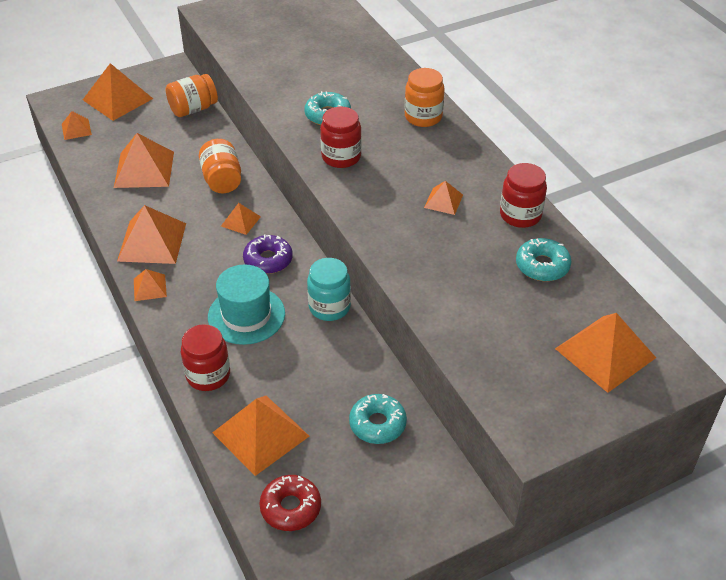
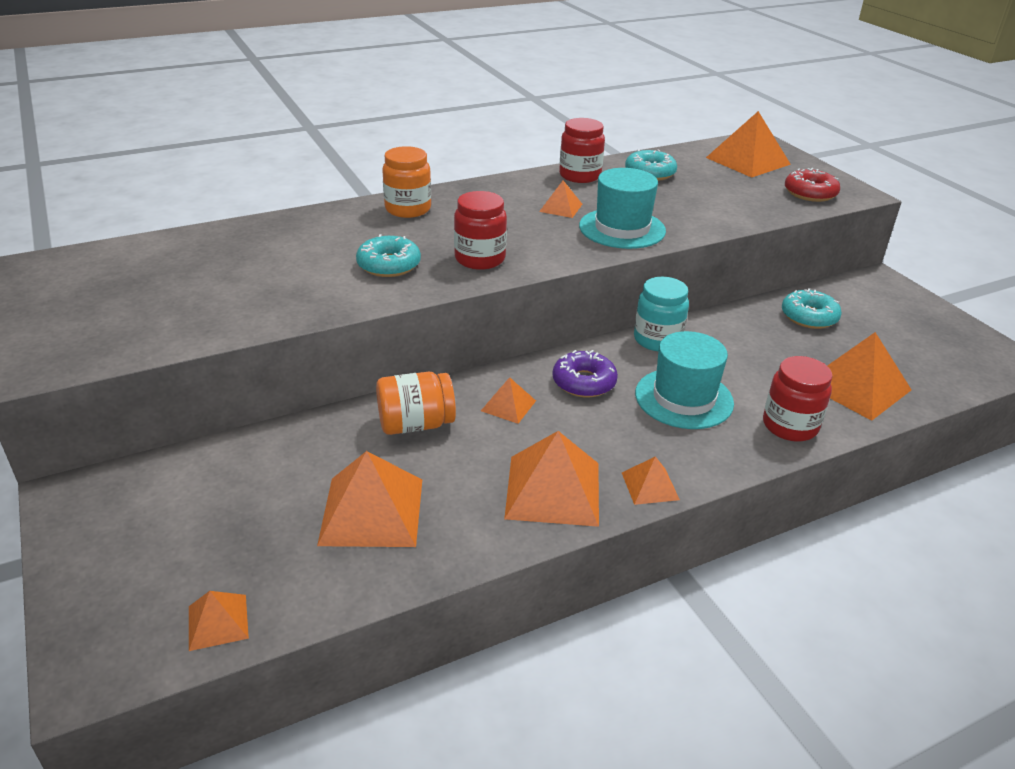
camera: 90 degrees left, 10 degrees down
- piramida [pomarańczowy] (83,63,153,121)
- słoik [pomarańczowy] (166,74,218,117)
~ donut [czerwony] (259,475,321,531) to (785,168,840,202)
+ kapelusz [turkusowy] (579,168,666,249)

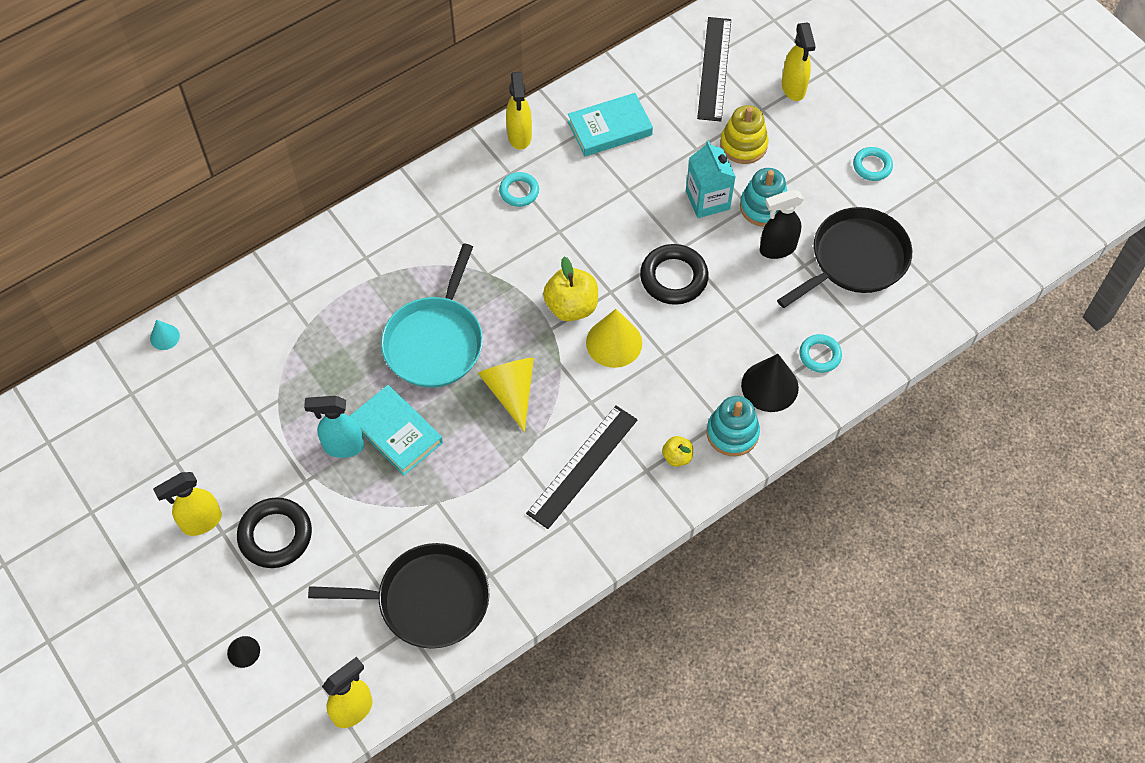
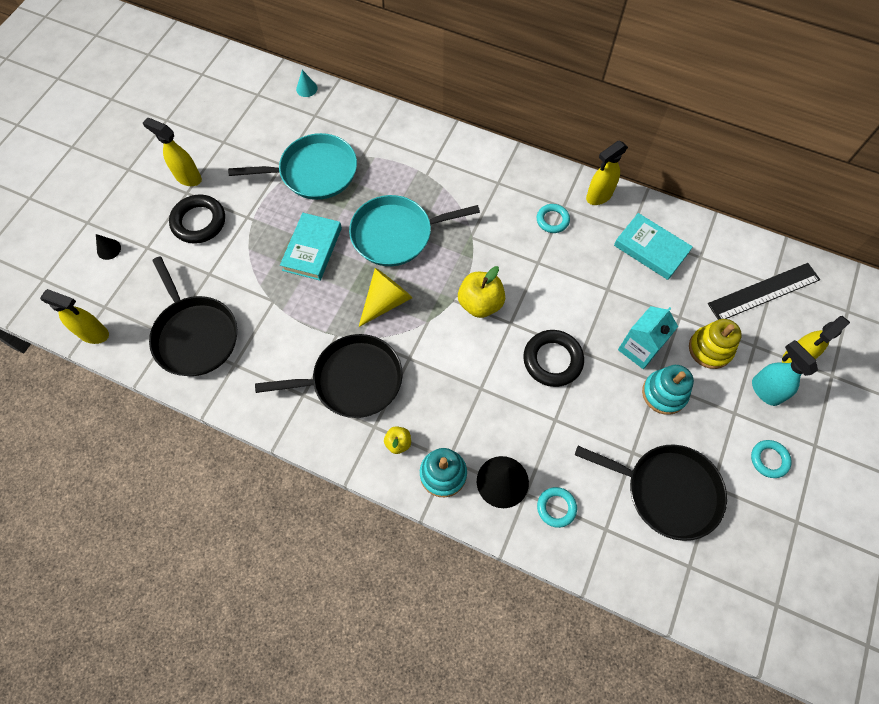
camera: 60 degrees right, 5 degrees up
- spryskiwacz [czarny] (760,189,804,259)
- stożek [żółty] (586,309,642,368)
~ spryskiwacz [turkusowy] (304,396,364,458) to (752,340,818,406)
~ linijka [czarny] (526,405,637,529) to patelnia [czarny] (255,334,403,418)
+ patelnia [turkusowy] (228,133,357,200)

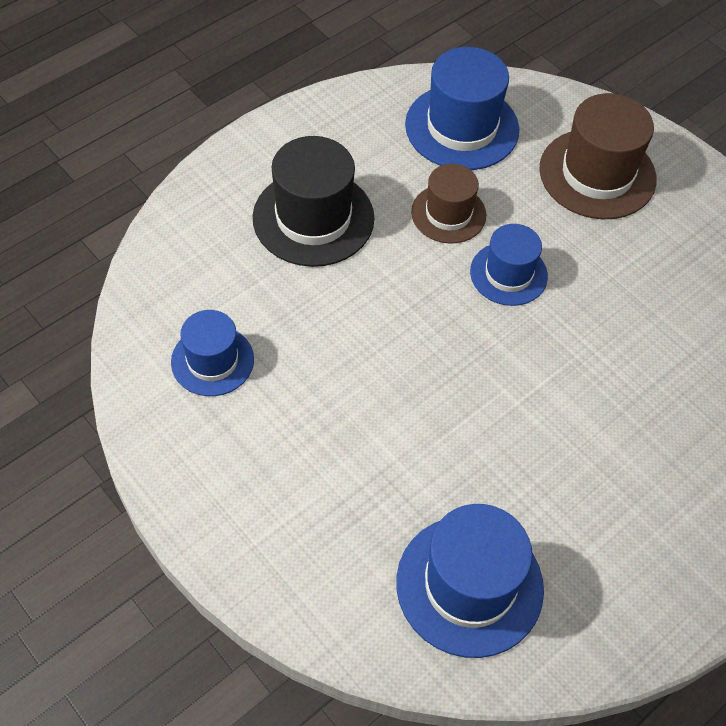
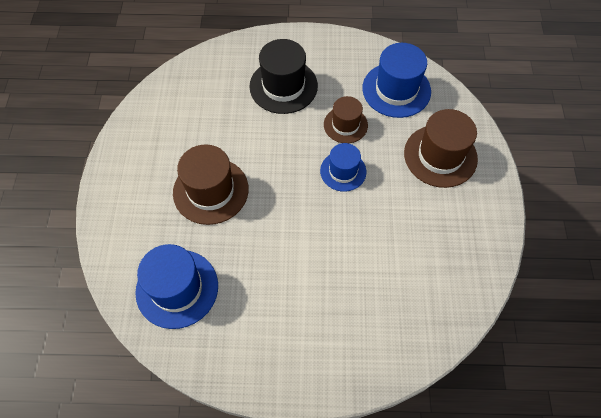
camera: 45 degrees right, 5 degrees up
- kapelusz [niebieski] (171,310,254,396)
+ kapelusz [brązowy] (173,144,249,225)

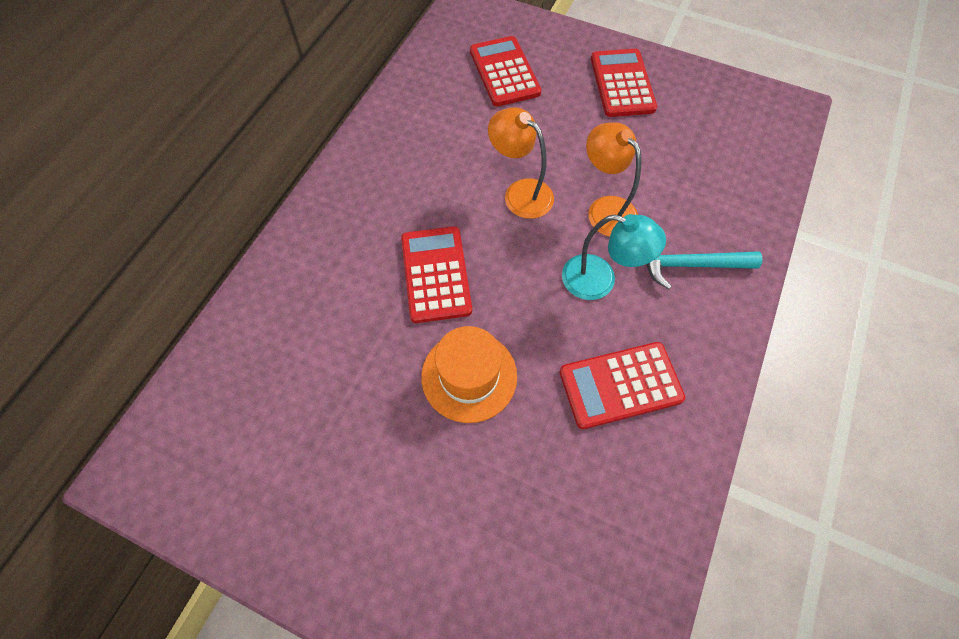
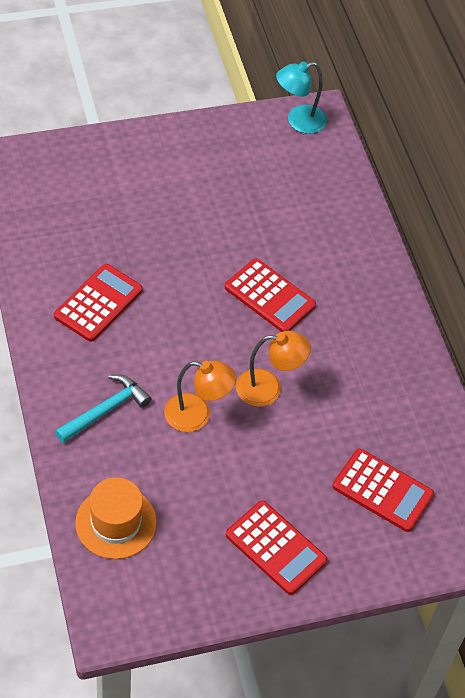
camera: 135 degrees right, 10 degrees down
~ lampka [turkusowy] (562,214,666,300) to (276,61,327,134)
~ kapelusz [pomarańczowy] (421,326,517,423) to (75,477,157,559)

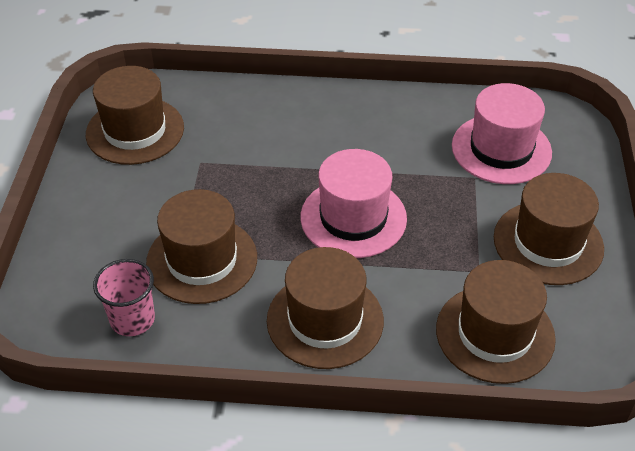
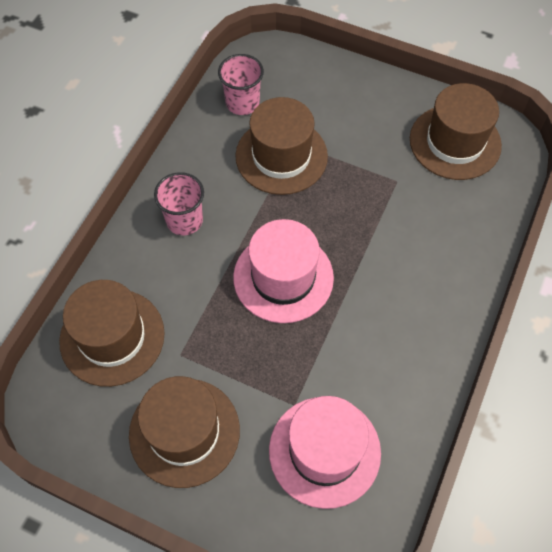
camera: 110 degrees right, 15 degrees up
~ kapelusz [brązowy] (267,247,384,369) to szklanka [różowy] (154,172,204,235)

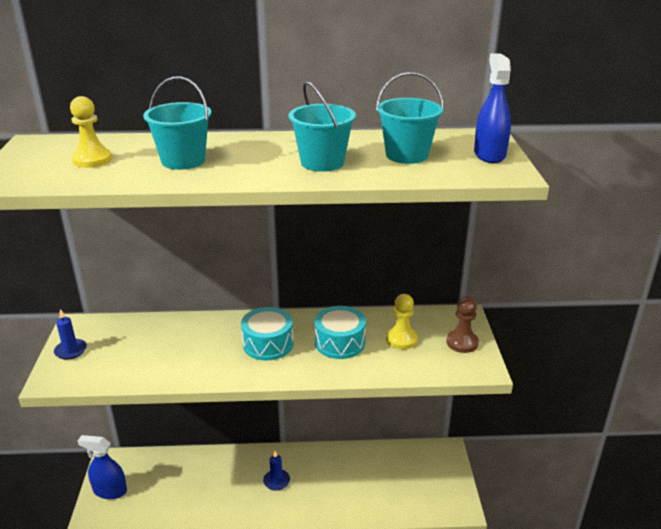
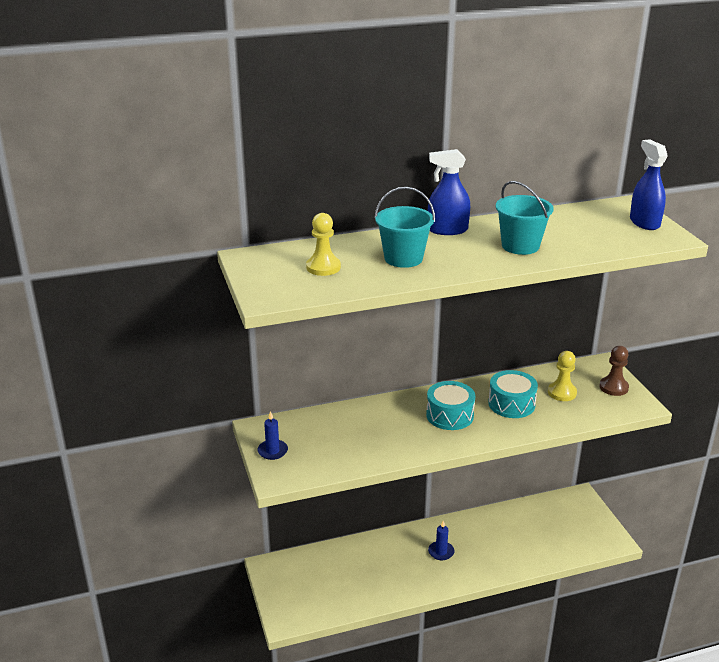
camera: 15 degrees left, 0 degrees up
- wiadro [turkusowy] (376,72,444,164)
~ spryskiwacz [niebieski] (78,435,127,499) to (428,149,470,235)

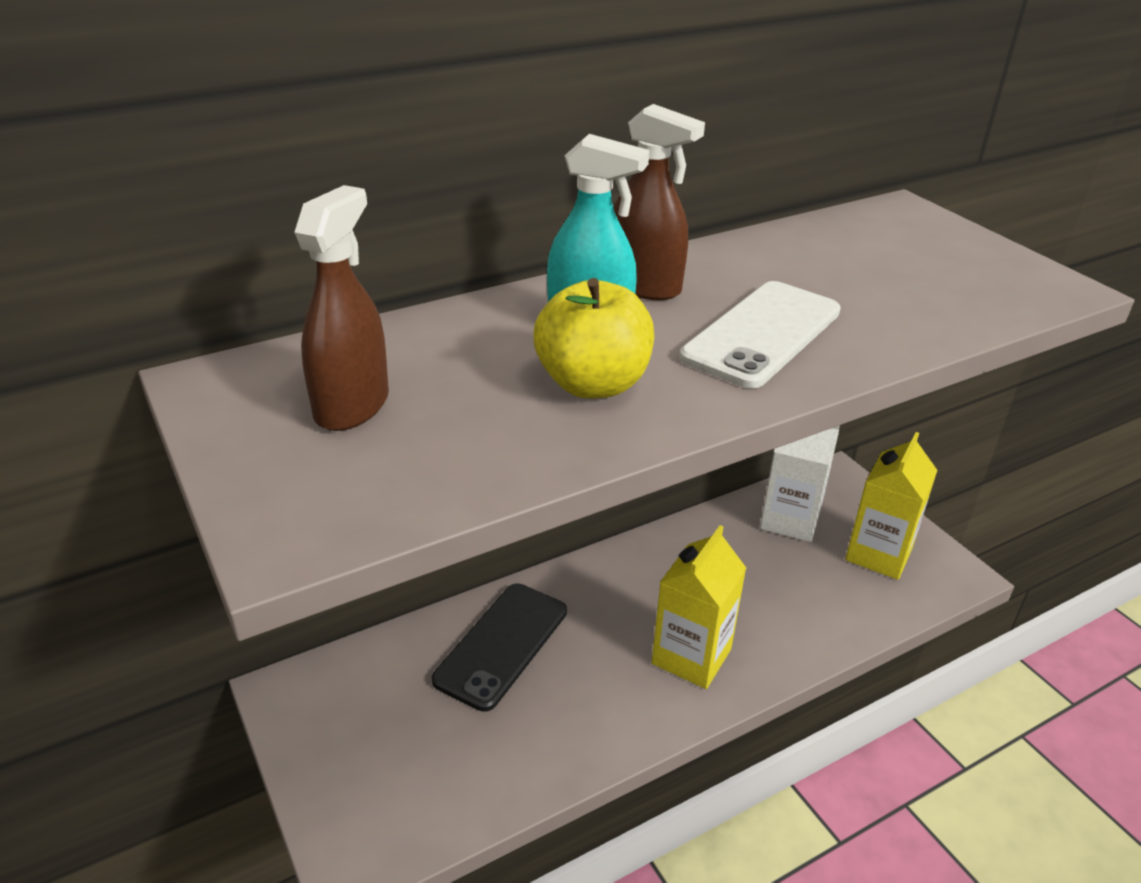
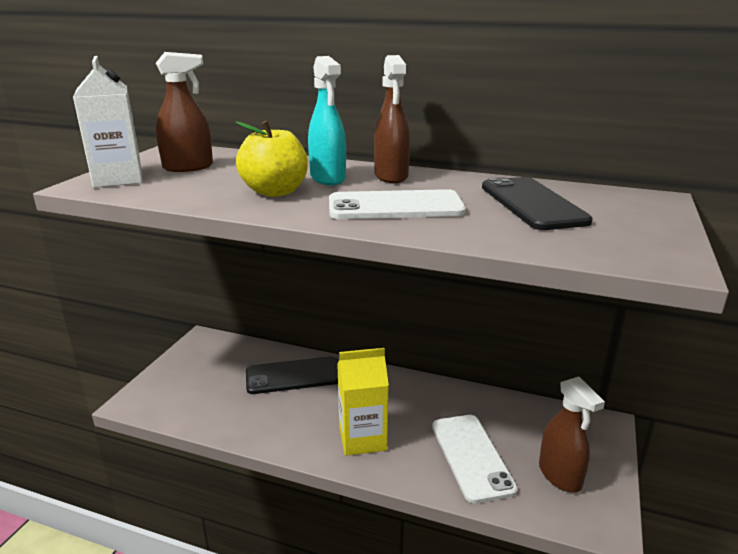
camera: 50 degrees right, 10 degrees down
~ karton mleka [biały] (760,425,840,542) to (73,56,143,188)
~ karton mleka [żółty] (845,432,937,580) to spryskiwacz [brązowy] (539,377,605,493)
+ telefon [czarny] (482,177,593,230)
+ telefon [biały] (432,415,518,503)

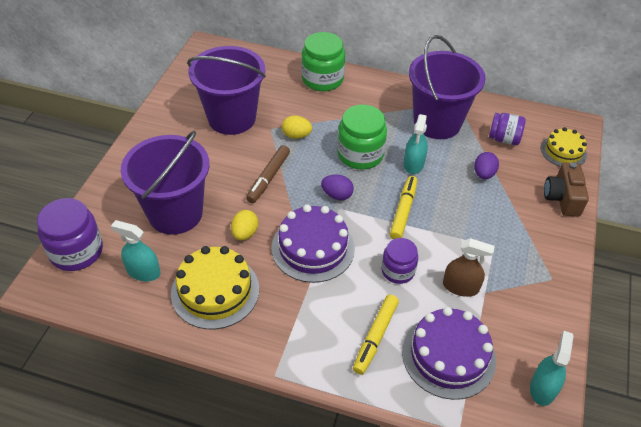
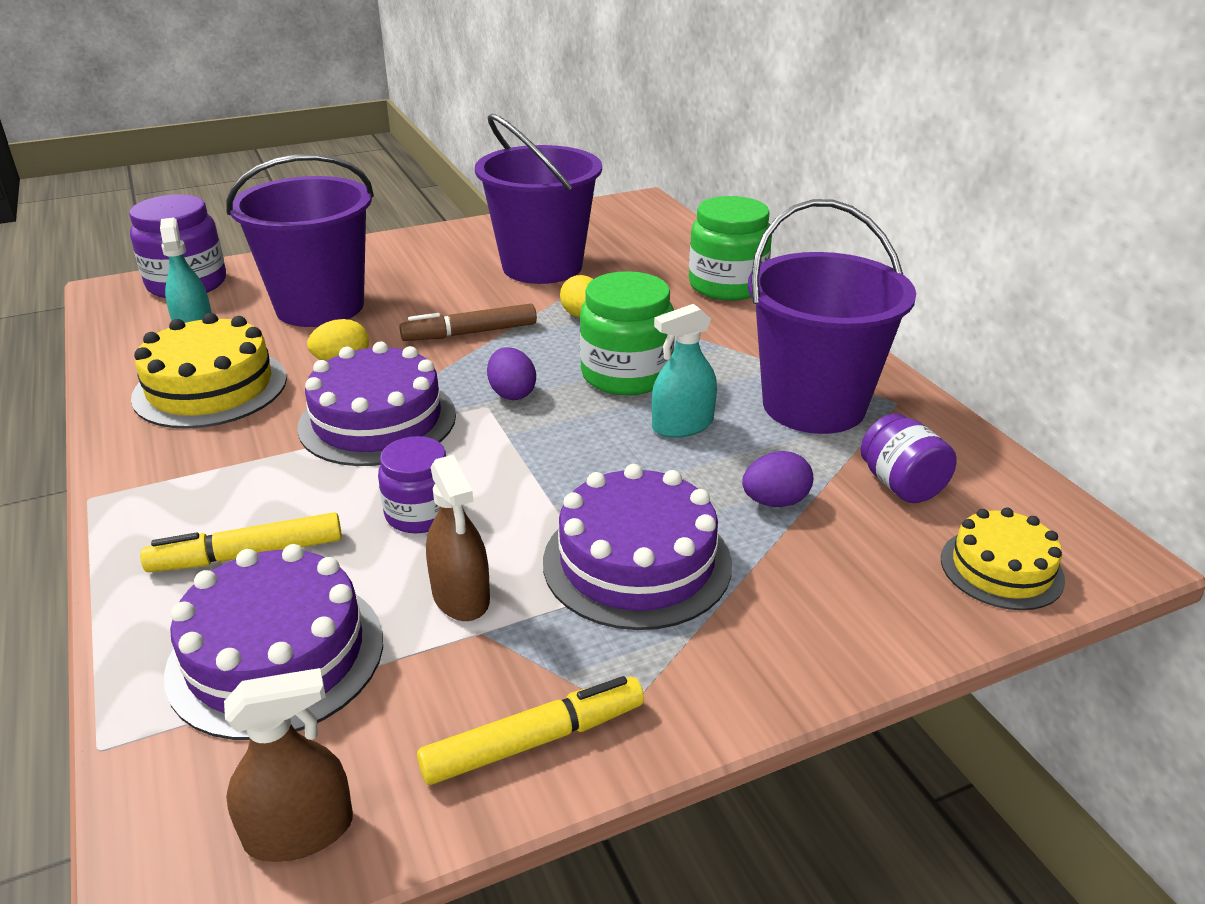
camera: 50 degrees right, 15 degrees down
- aparat fotograficzny [brązowy] (544,162,589,217)
~ flamaster [żółty] (390,176,417,239) to (417,676,644,785)
~ spryskiwacz [turkusowy] (530,331,574,406) to spryskiwacz [brązowy] (224,668,353,862)
+ tort [fioletowy] (543,464,732,630)

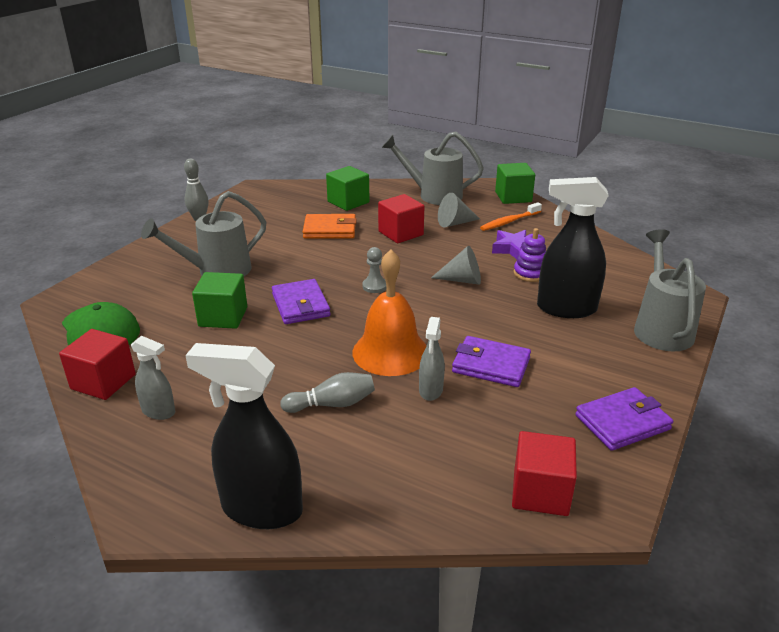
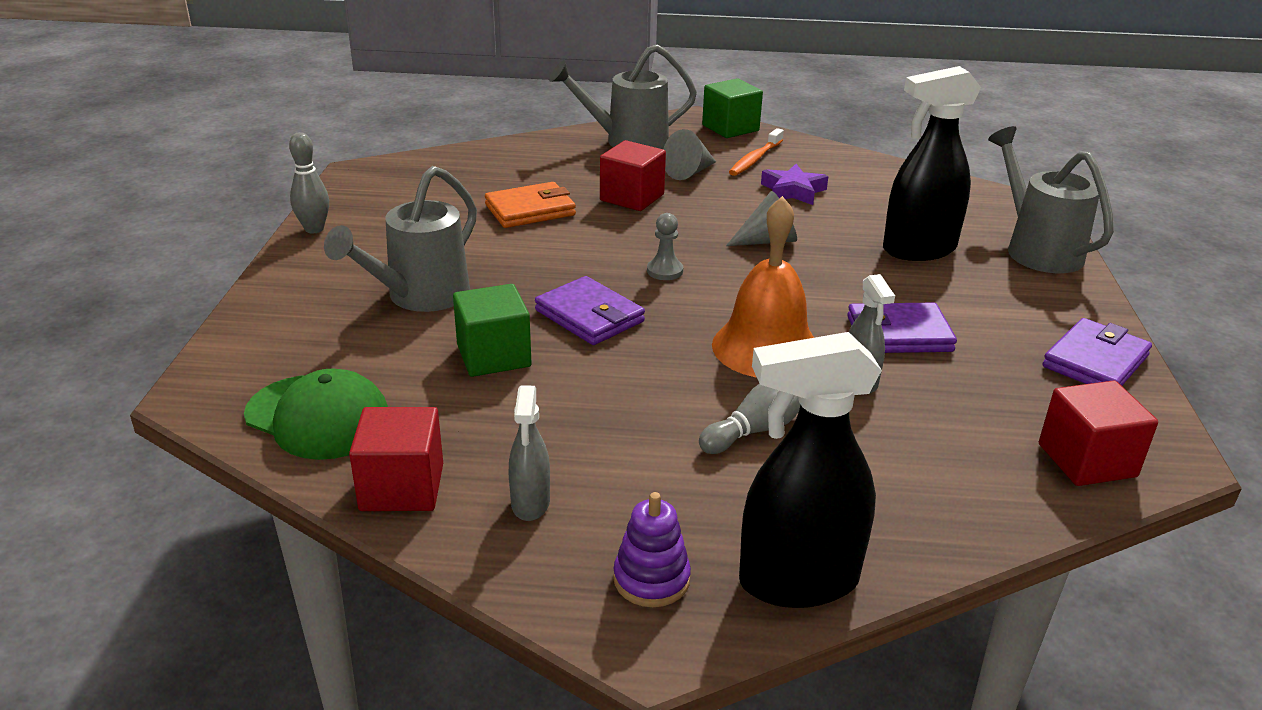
camera: 25 degrees left, 0 degrees up
- sześcian [zielony] (326,166,370,211)
~ zabawka nakładanka [fioletowy] (513,228,546,282) to (613,492,691,607)
~ spryskiwacz [szary] (131,336,176,420) = (509,385,550,521) 90 degrees clockwise

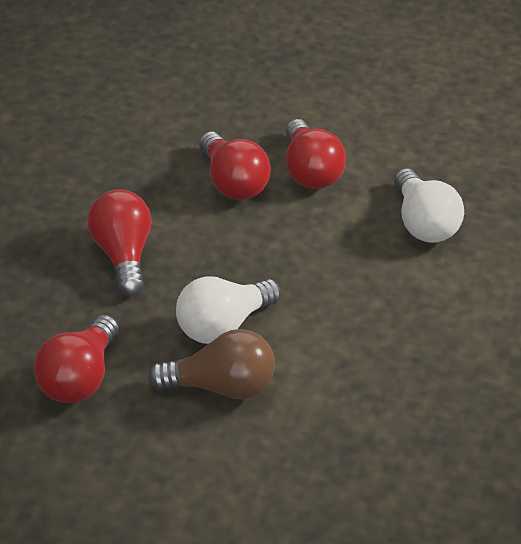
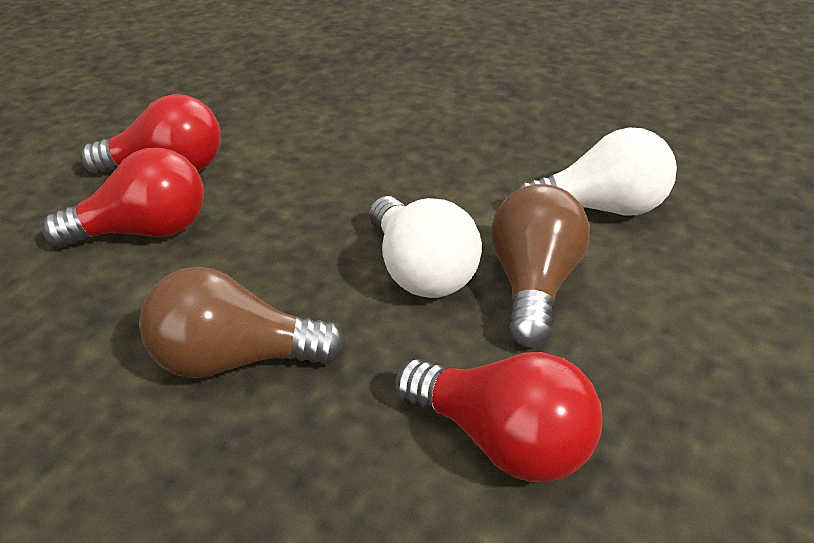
camera: 75 degrees left, 5 degrees down
~ żarówka [biały] (394,168,464,243) to (518,128,677,216)
~ żarówka [czerwony] (87,189,152,296) to żarówka [brązowy] (139,267,346,378)

